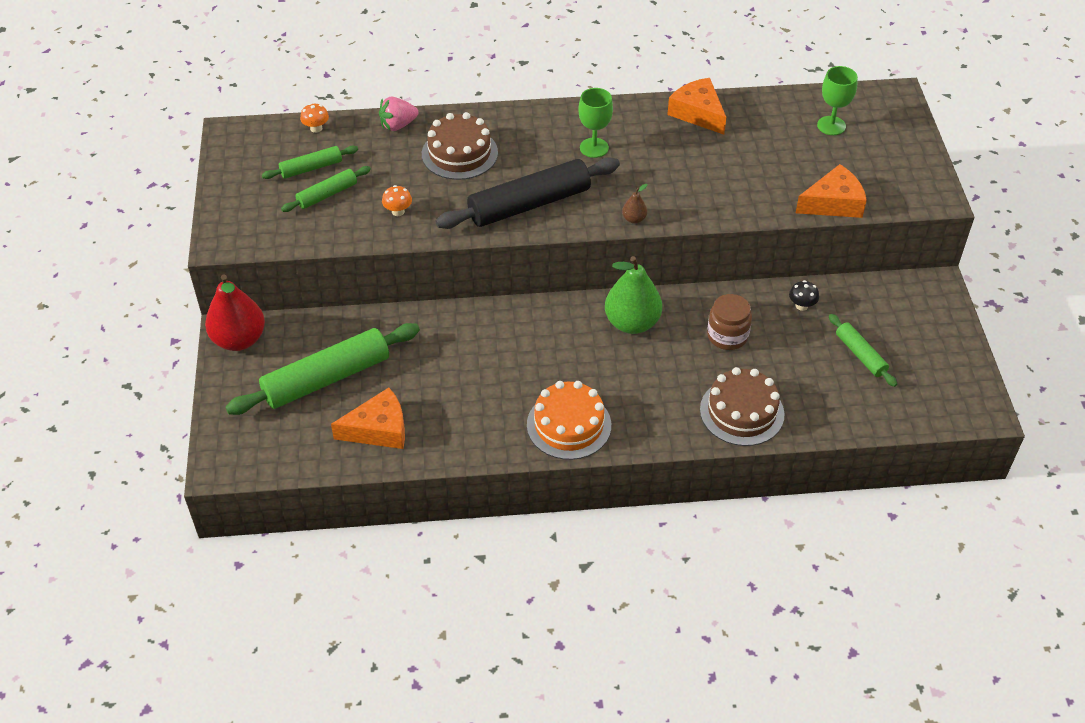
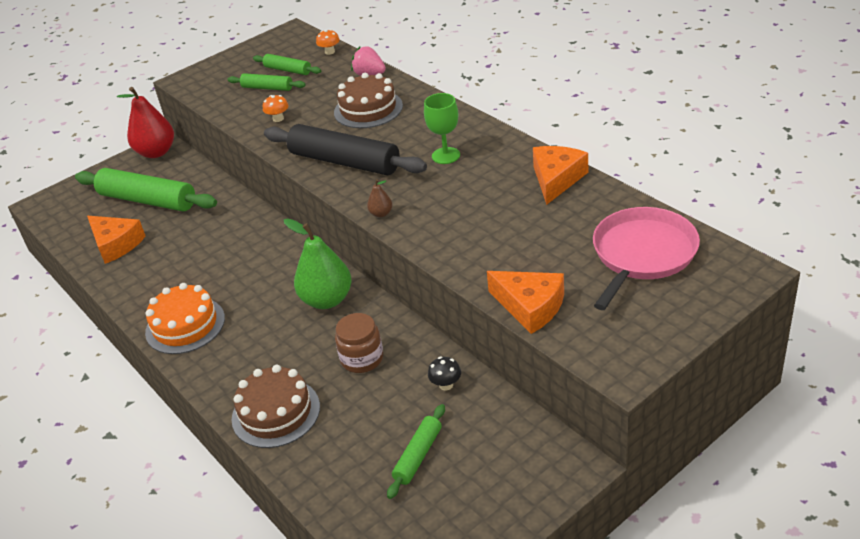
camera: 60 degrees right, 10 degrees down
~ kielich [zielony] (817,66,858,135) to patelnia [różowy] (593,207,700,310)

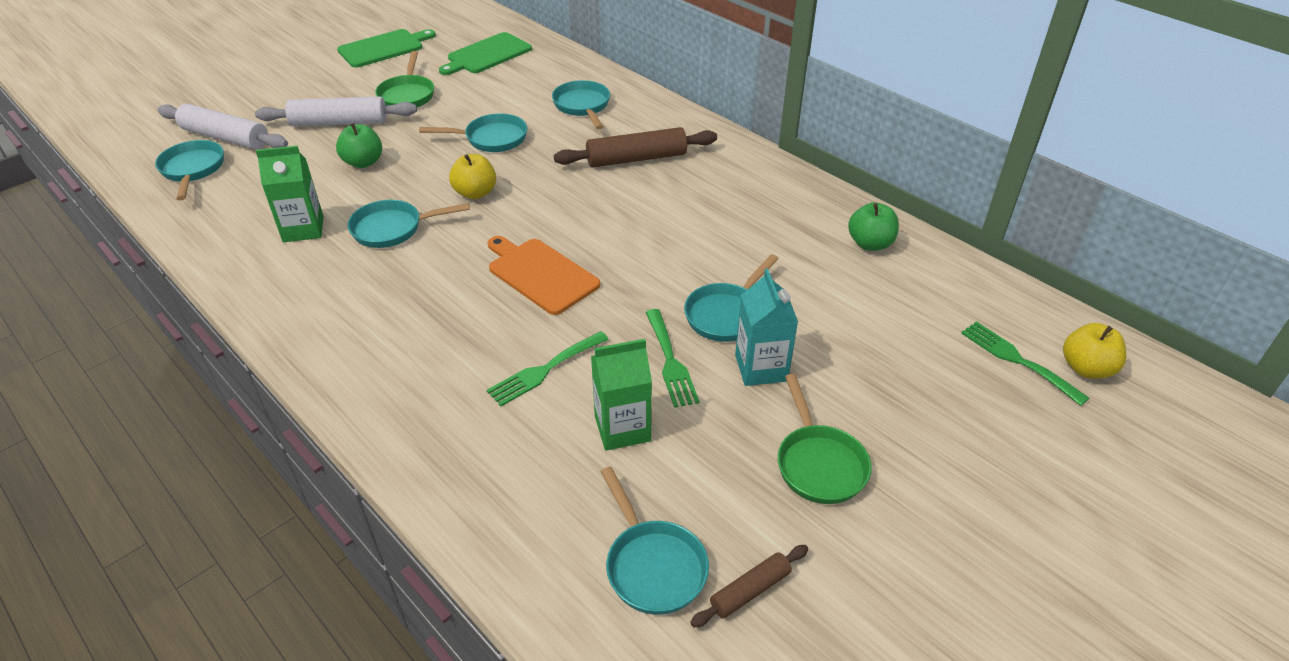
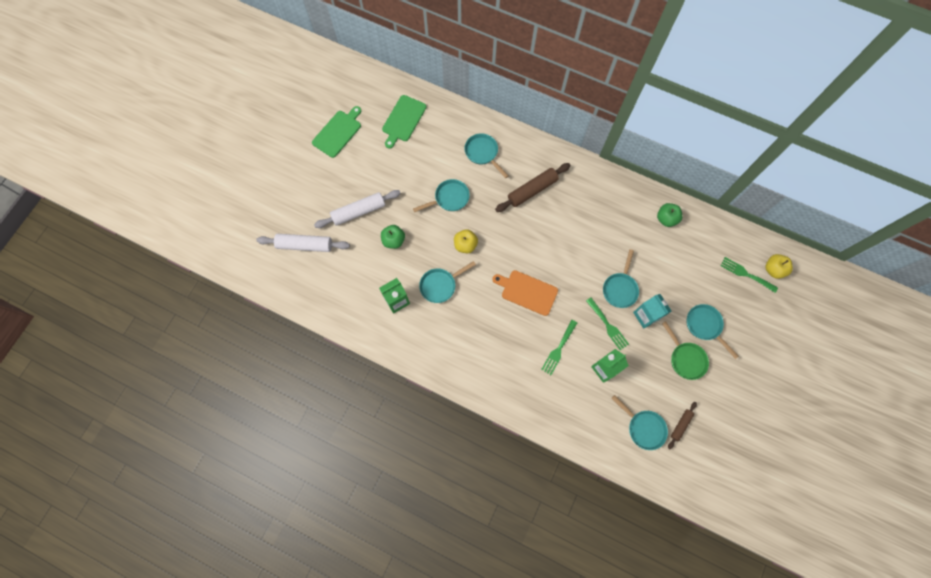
camera: 20 degrees left, 30 degrees up
- patelnia [zielony] (375,51,434,107)
~ patelnia [turkusowy] (155,140,224,200) to (686,304,739,359)

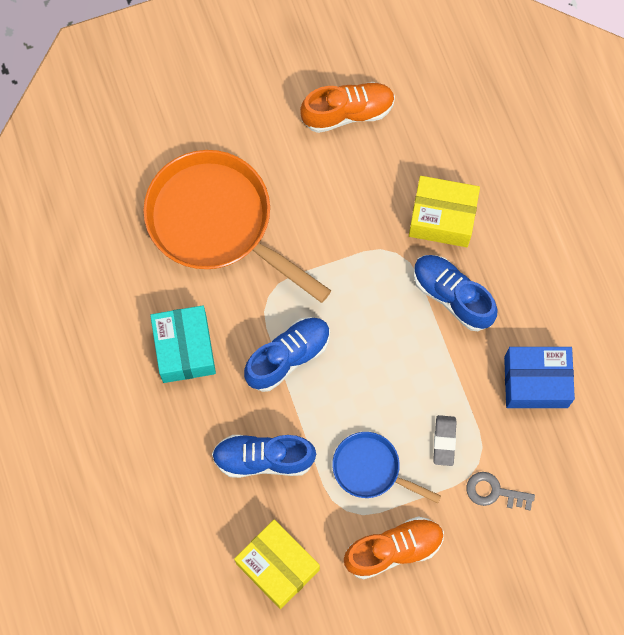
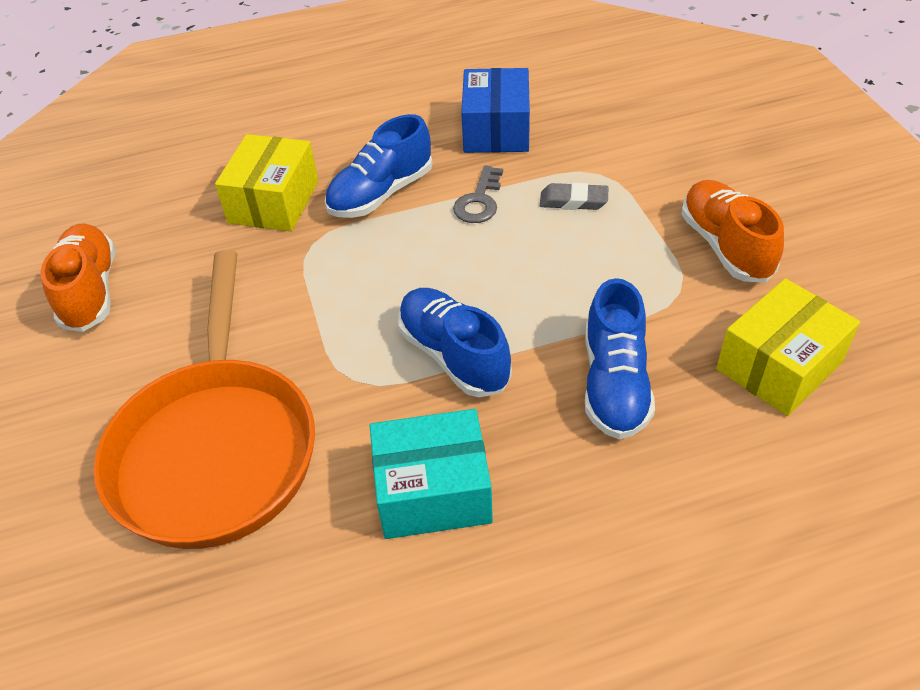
camera: 85 degrees left, 25 degrees down
~ patelnia [pomarańczowy] (143,150,331,303) = (94,250,315,549) 45 degrees counterclockwise
- patelnia [niebieski] (332,432,441,503)
~ klucz [szary] (467,472,535,510) to (453,166,503,223)

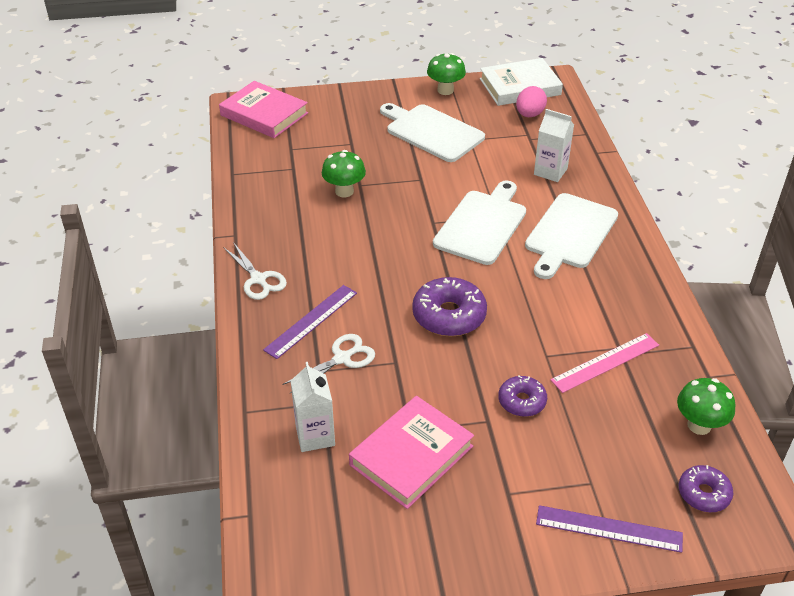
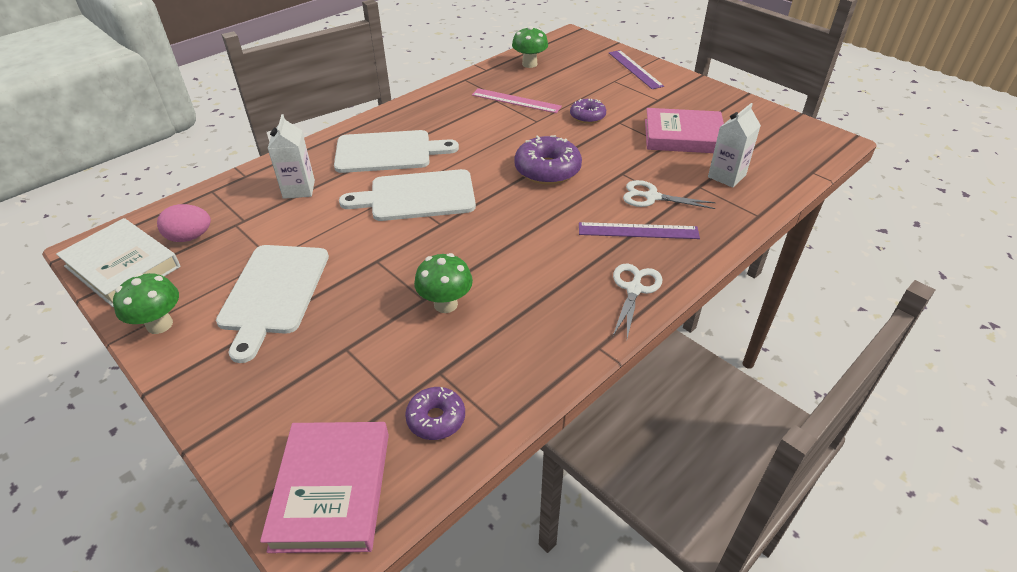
camera: 125 degrees left, 0 degrees up
~ donut [fioletowy] (679,465,733,512) to (405,387,465,440)

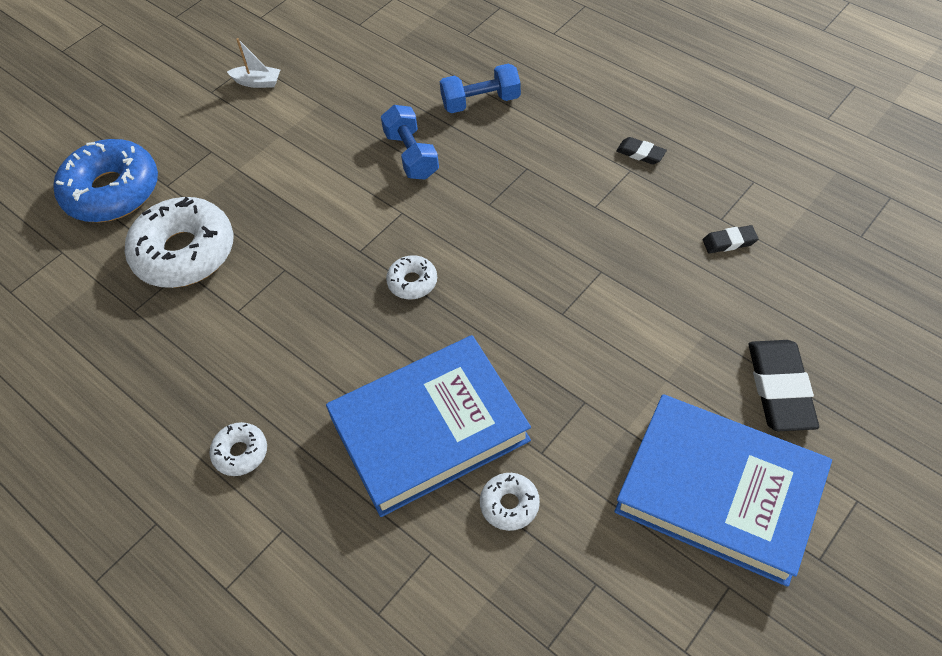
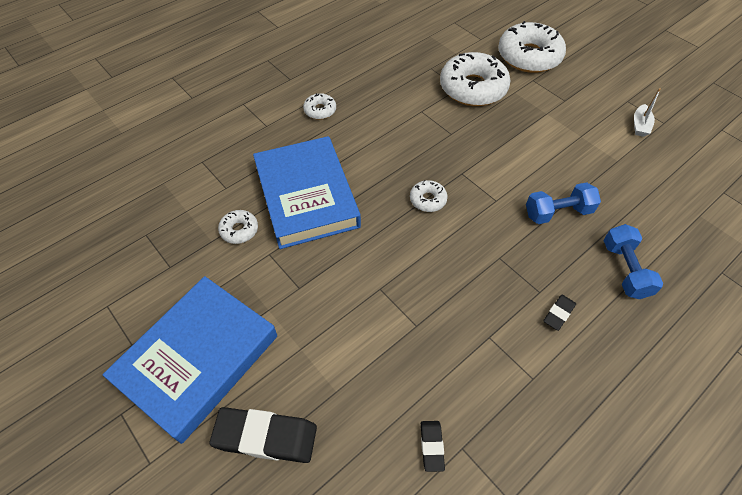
camera: 95 degrees right, 0 degrees up
~ gumka do mazania [czarny] (616,137,667,165) to (543,295,576,331)
~ donut [niebieski] (53,139,158,222) to donut [biały] (498,21,566,73)

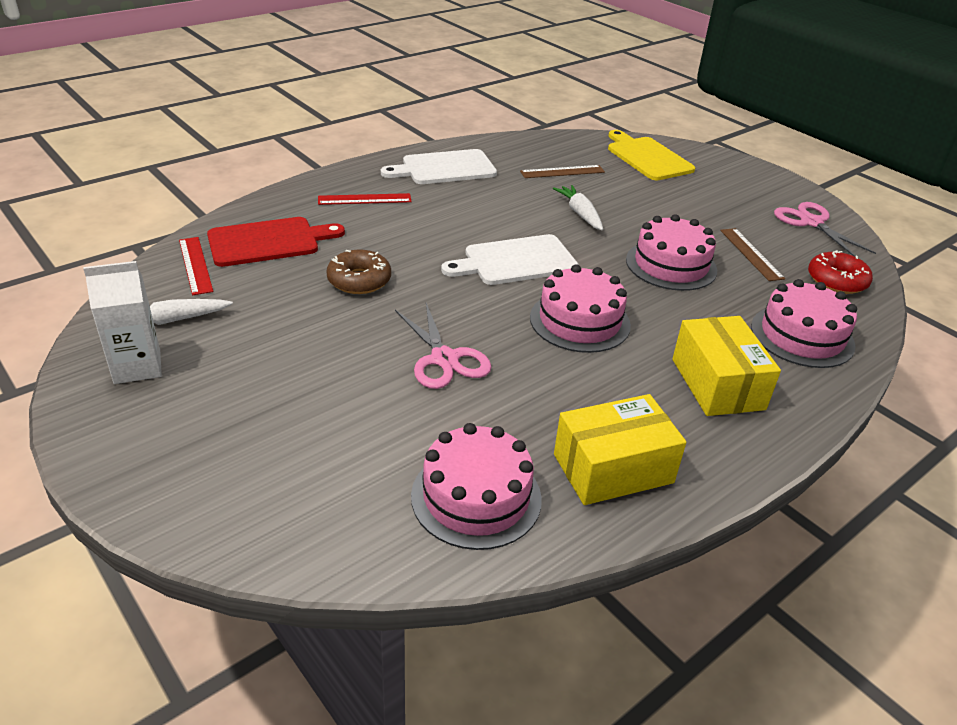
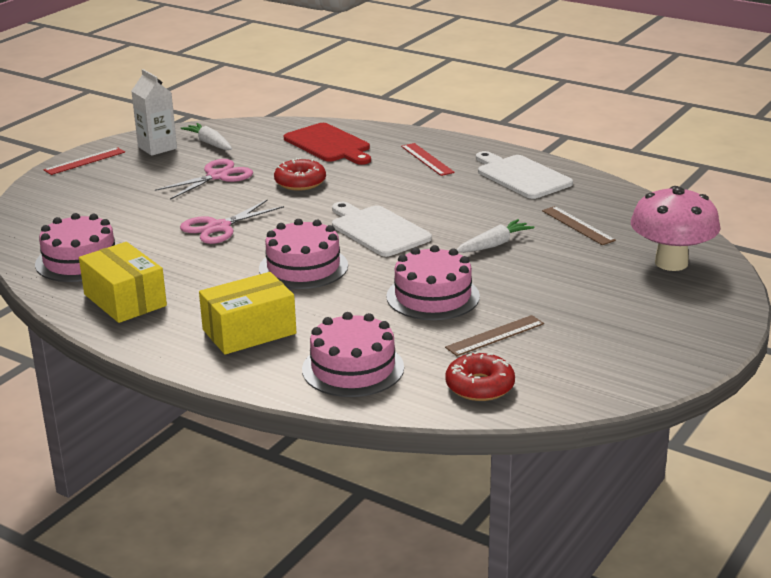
camera: 75 degrees right, 10 degrees down
~ deska do krojenia [żółty] (608,130,695,180) to grzyb [różowy] (631,186,720,271)
~ nożyczki [różowy] (774,202,876,256) to (155,159,253,200)
~ linijka [czerwony] (179,237,213,295) to (44,147,125,175)
~ donut [brązowy] (326,250,391,294) to donut [czerwony] (274,158,326,191)

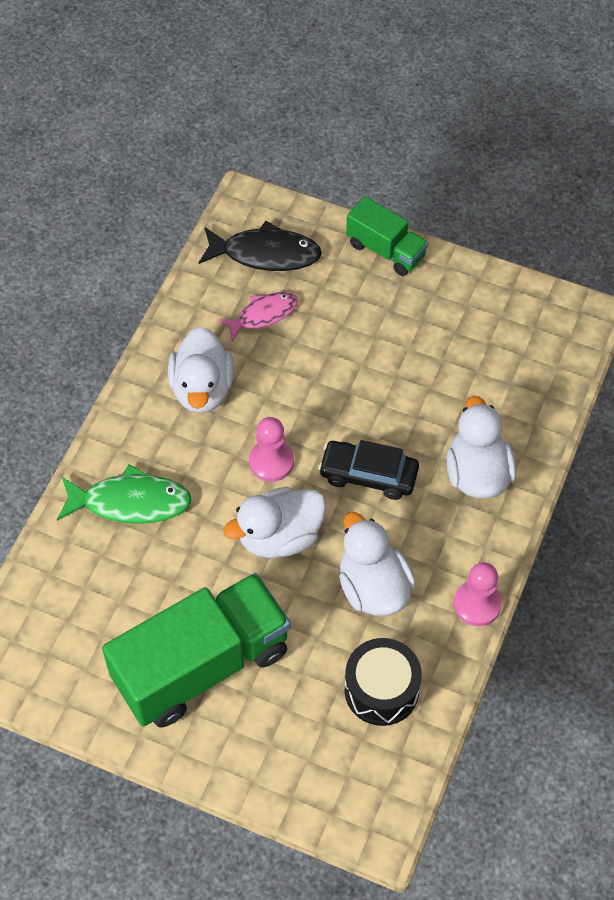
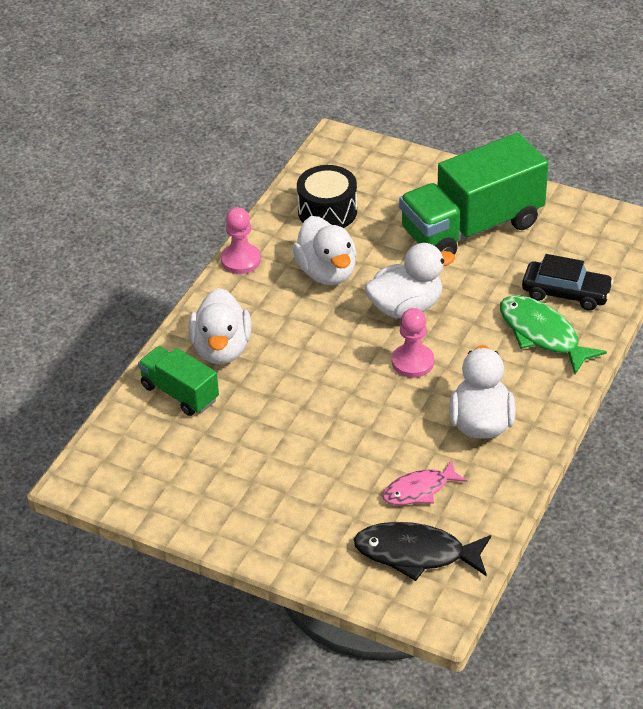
camera: 175 degrees left, 15 degrees down
~ ciężarówka [zielony] (346,196,428,276) to (138,346,219,416)
~ samochód [czarny] (318,440,419,500) to (522,254,614,311)
~ ryba [zielony] (57,464,192,524) = (500,295,607,374) 45 degrees clockwise

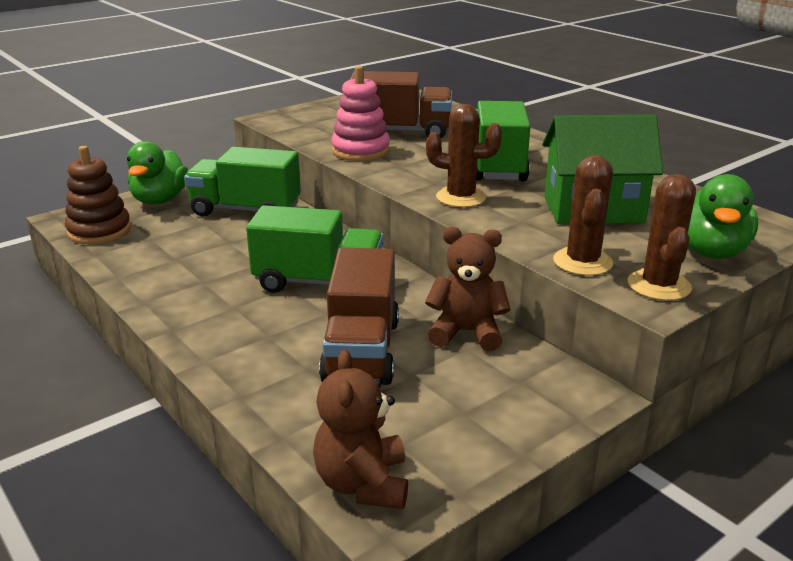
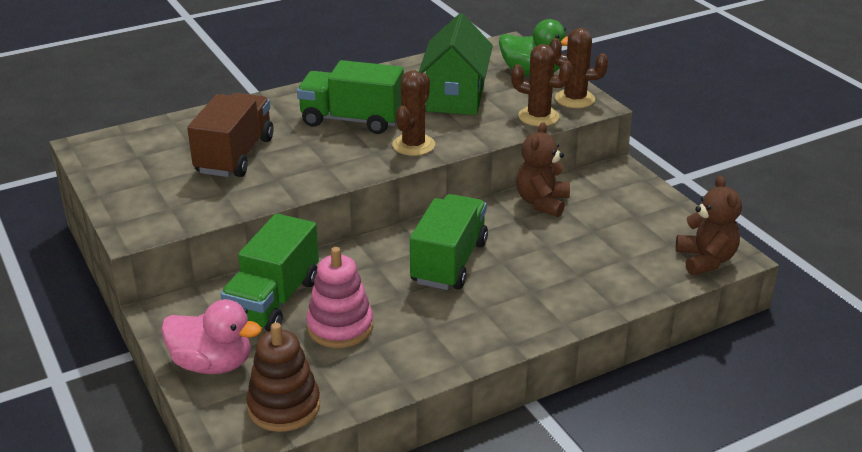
camera: 80 degrees left, 5 degrees up
~ zabawka nakładanka [różowy] (331,66,390,161) to (306,247,373,348)
~ kaczka [zielony] (127,141,188,205) to kaczka [różowy] (161,299,262,374)
- ciężarówka [brązowy] (319,248,399,385)
~ miś [brązowy] (313,349,408,509) = (676,175,742,275) 105 degrees counterclockwise

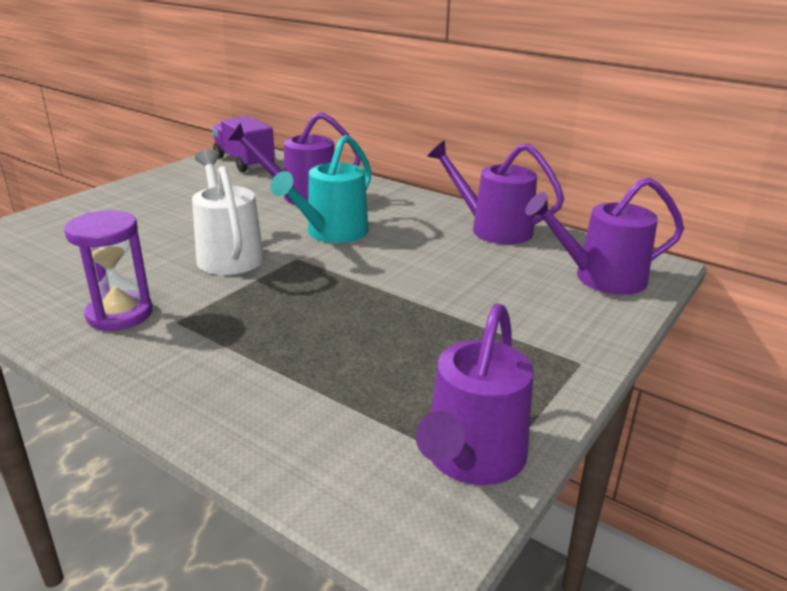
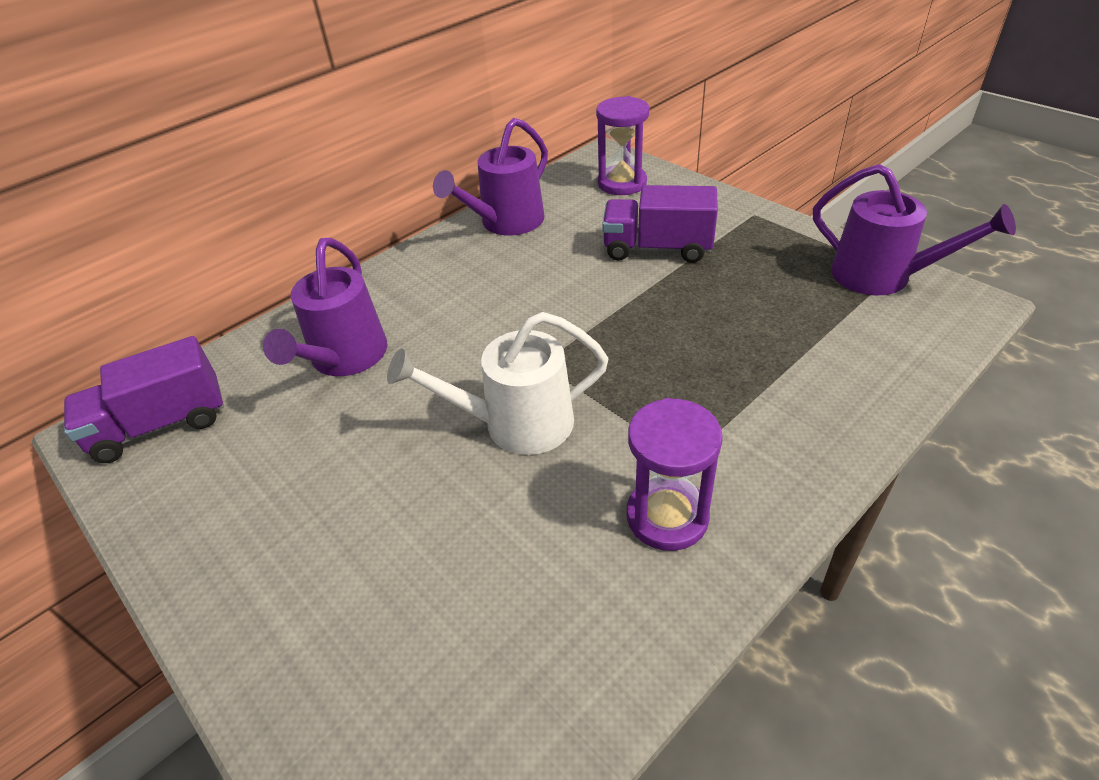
camera: 75 degrees left, 15 degrees up
- konewka [turkusowy] (270,135,372,243)
~ konewka [fioletowy] (525,177,684,295) to klepsydra [fioletowy] (596,96,649,195)
+ ciężarówka [fioletowy] (602,185,718,263)

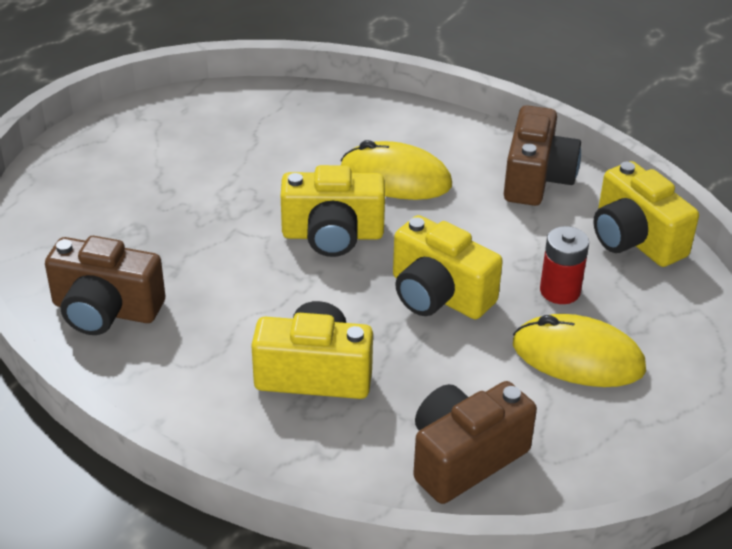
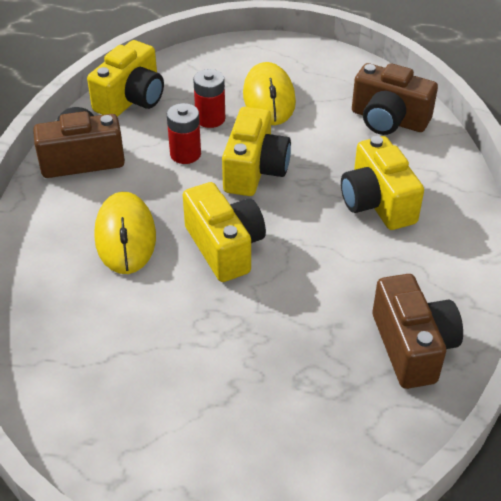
camera: 115 degrees left, 5 degrees up
+ bateria [czerwony] (167,103,201,164)

